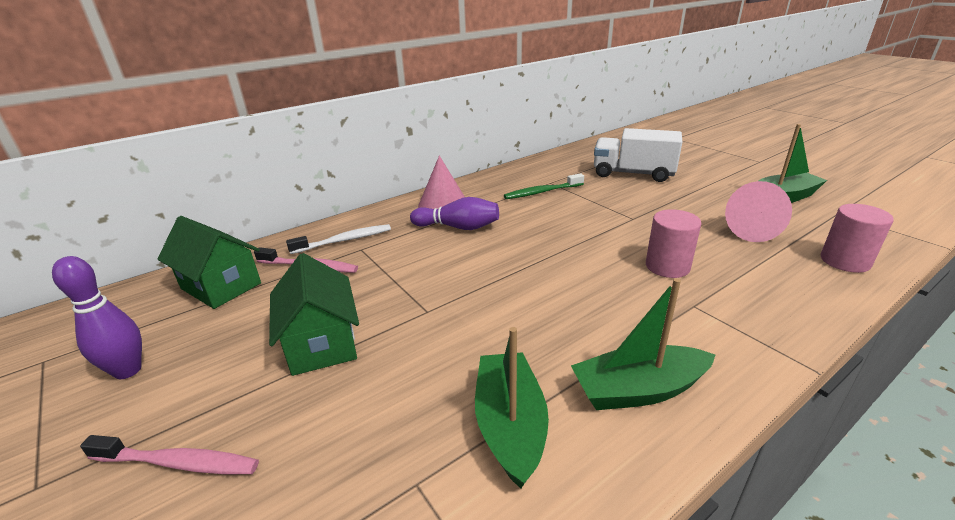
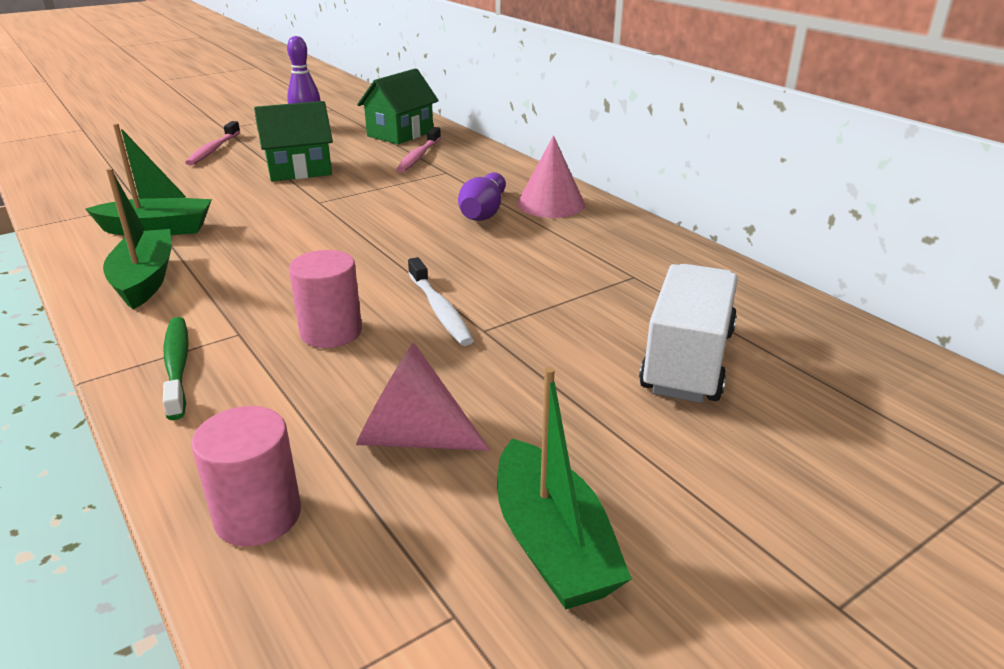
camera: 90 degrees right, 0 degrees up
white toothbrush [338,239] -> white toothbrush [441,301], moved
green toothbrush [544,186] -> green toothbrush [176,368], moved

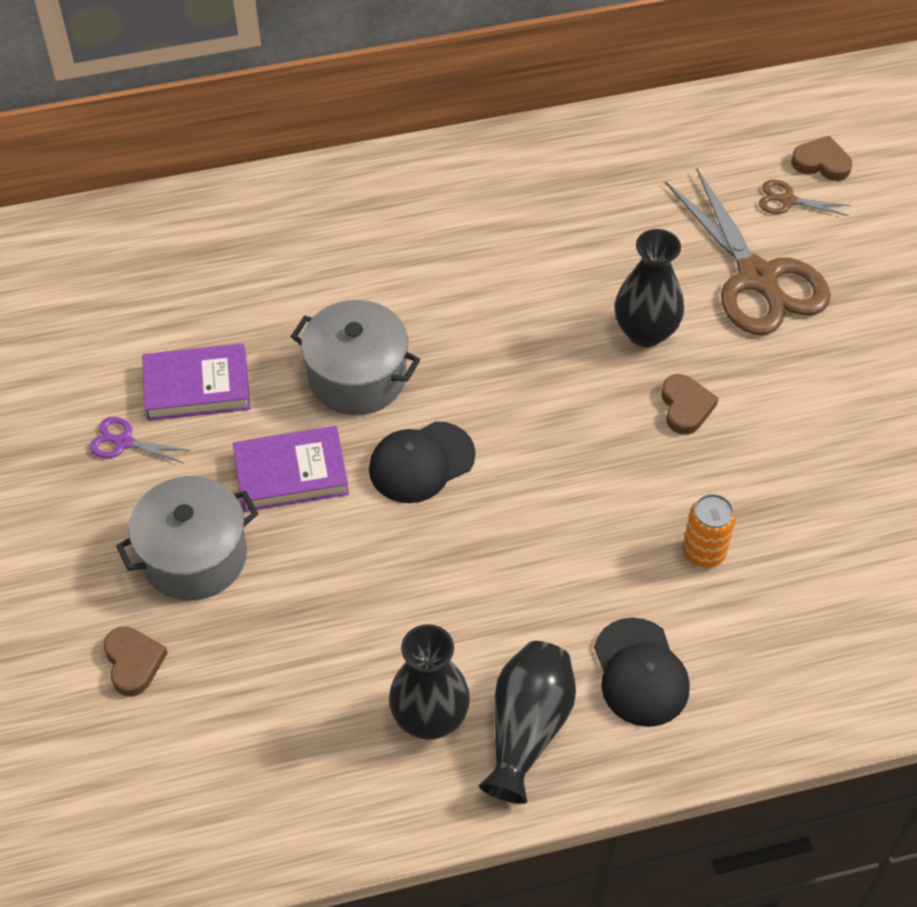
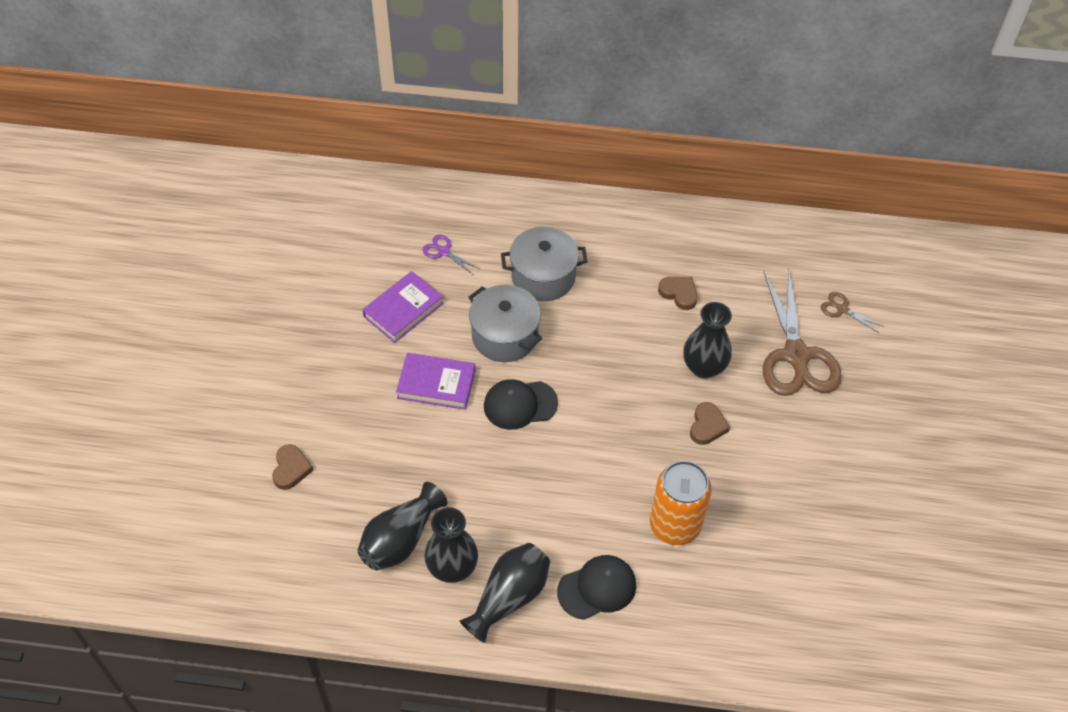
camera: 20 degrees right, 0 degrees up
none -> black vase [402,526]
purple scissors [140,440] -> purple scissors [451,254], moved
grey pot [187,538] -> grey pot [544,264], moved
brown heart [821,158] -> brown heart [678,293], moved
purple book [196,382] -> purple book [403,307], 60 degrees counterclockwise
black cap [642,672] -> black cap [596,587], 120 degrees counterclockwise
orange can [709,531] -> orange can [681,503], x1.70

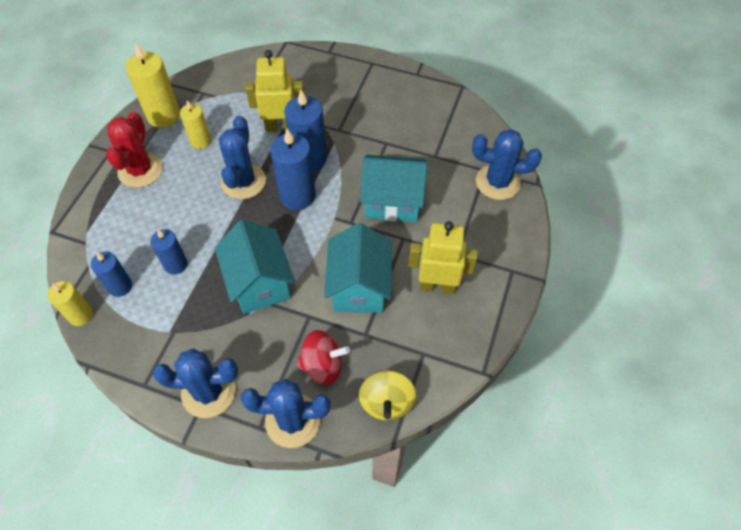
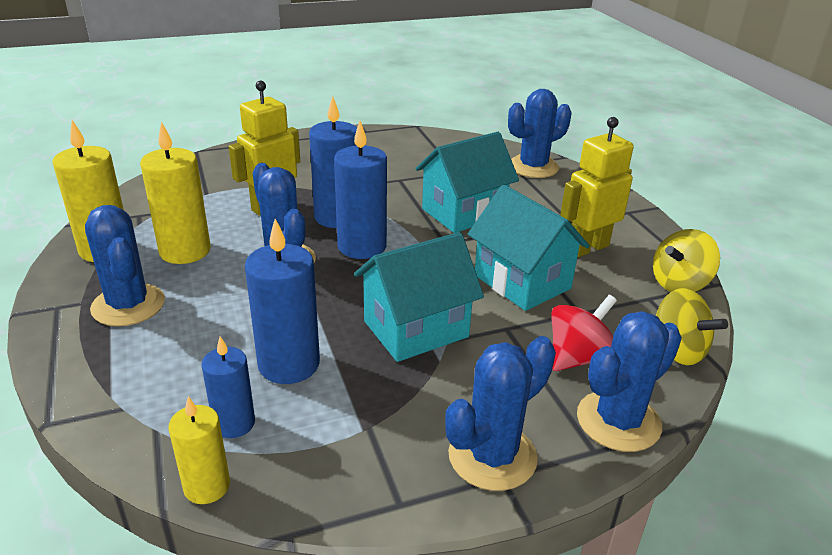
camera: 40 degrees left, 25 degrees down
none -> yellow spinning top [686,260]
red cactus [134,150] -> blue cactus [125,265]
turquoise house [255,267] -> turquoise house [419,297], 60 degrees counterclockwise
blue candle [169,252] -> blue candle [282,301], x1.64
yellow candle [195,124] -> yellow candle [175,193], x1.64

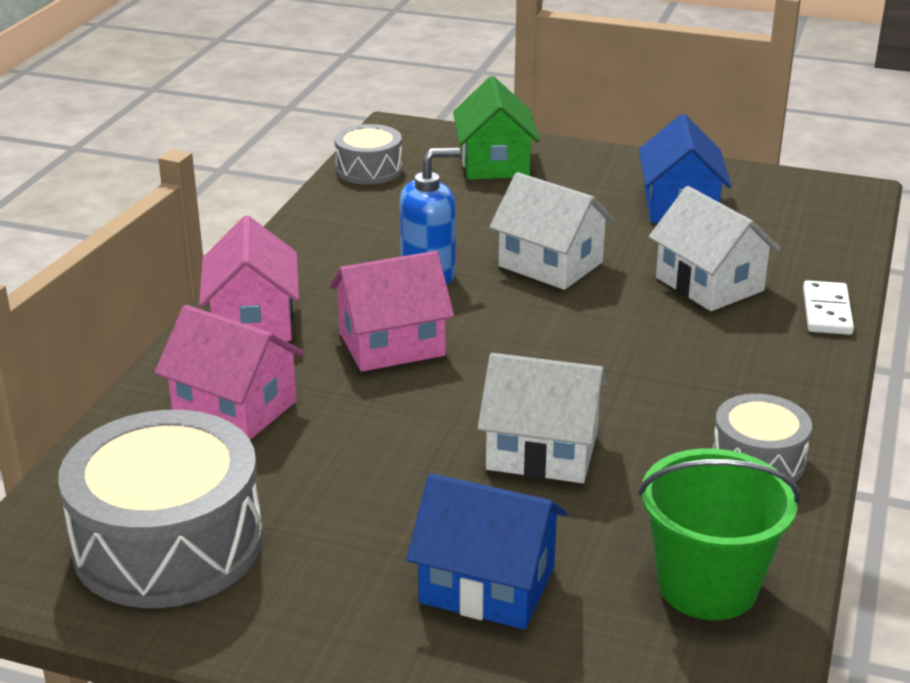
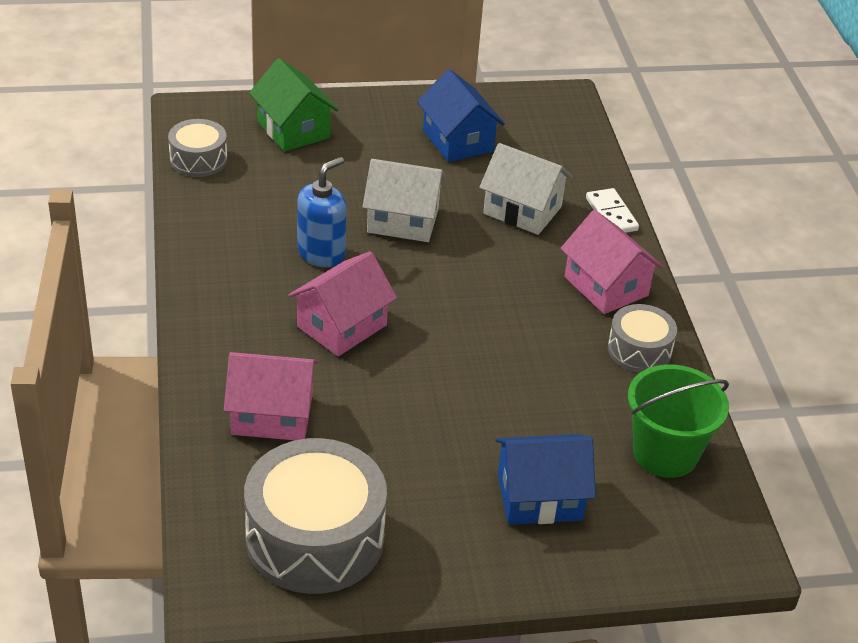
camera: 30 degrees left, 10 degrees up
white house [543,418] -> none
pink house [249,278] -> pink house [611,262], moved

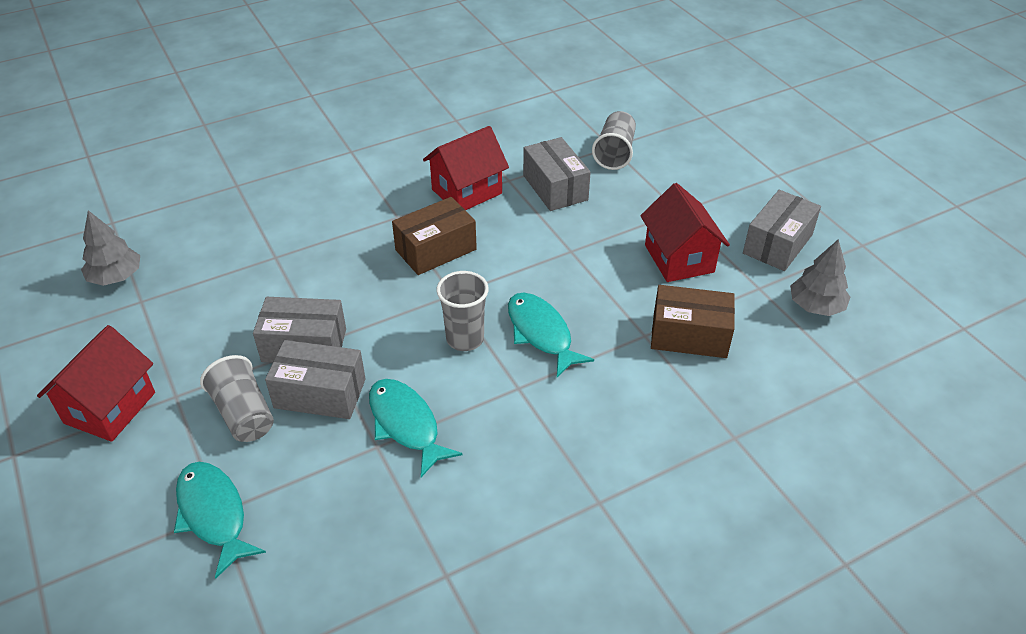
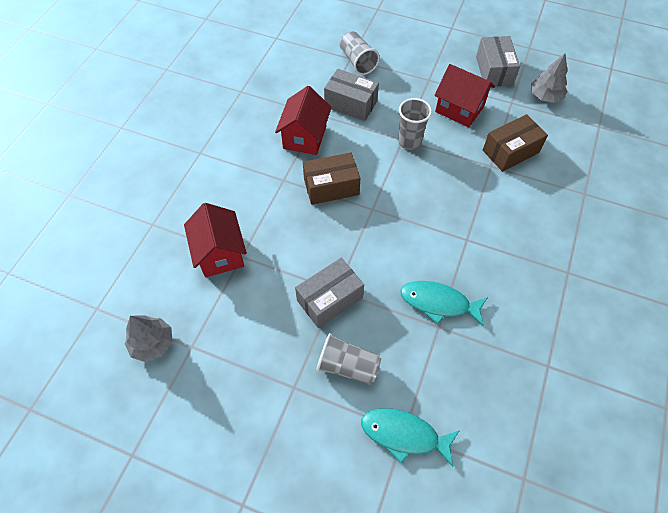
camera: 40 degrees left, 15 degrees up
grey box [315,379] -> none
turquoise fish [551,334] -> none
red house [96,383] -> red house [215,240], moved
grey cup [462,311] -> grey cup [415,124], moved
brown box [434,236] -> brown box [331,178], 60 degrees clockwise

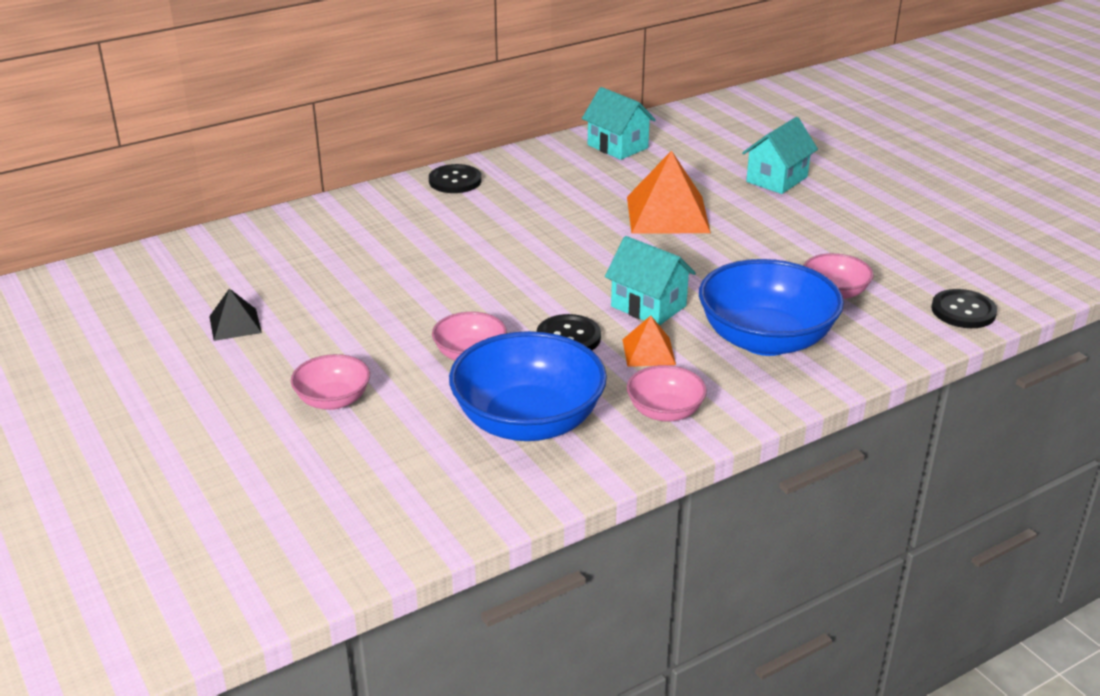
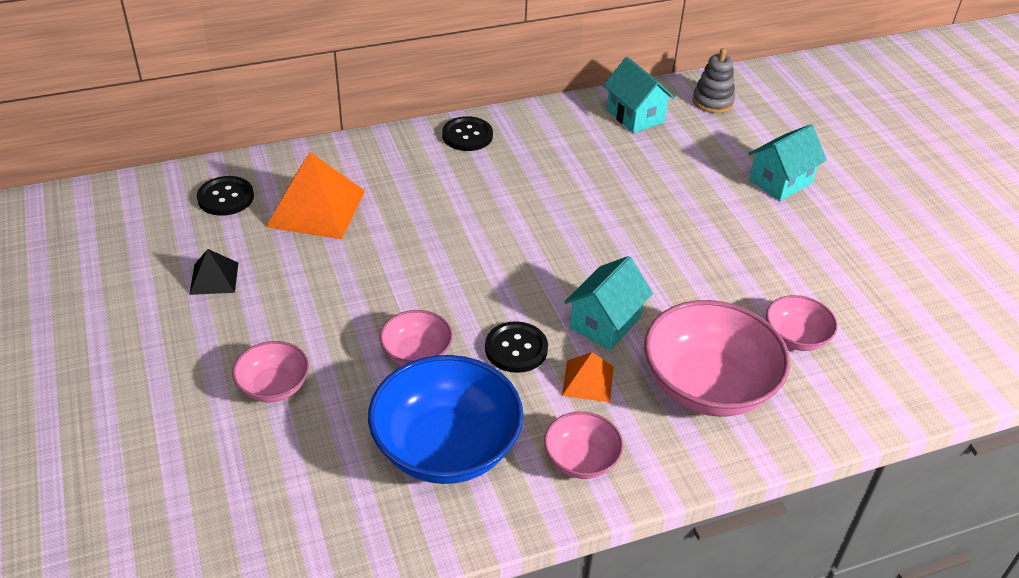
camera: 10 degrees right, 10 degrees up
none -> grey stacking toy [713,80]
orange pyramid [669,192] -> orange pyramid [315,196], moved
black button [964,308] -> black button [225,196], moved
blue bowl [771,307] -> pink bowl [717,358]
turquoise house [650,281] -> turquoise house [608,303], 75 degrees clockwise

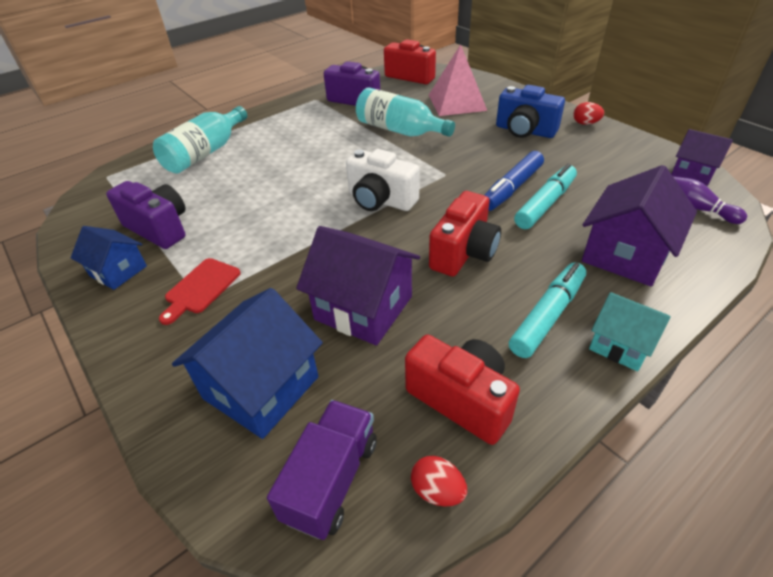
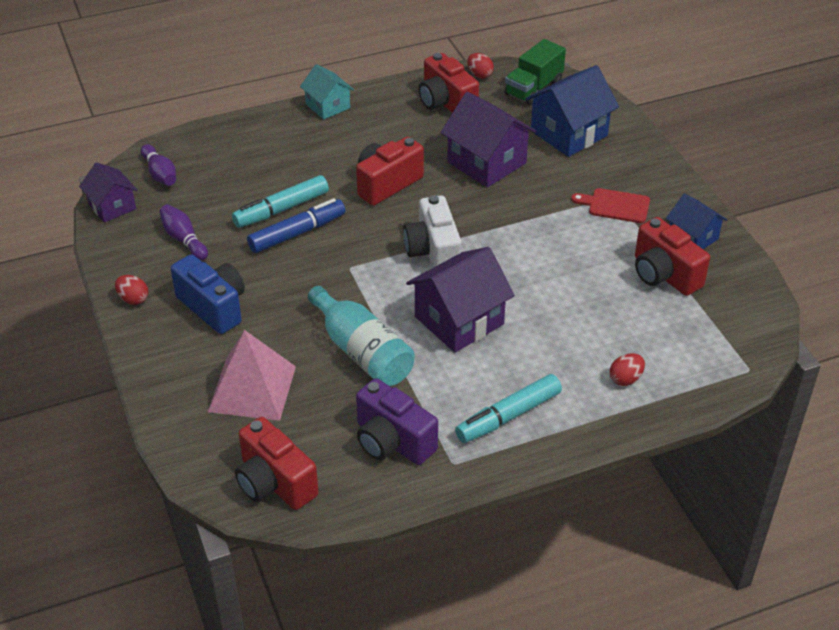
camera: 165 degrees left, 0 degrees up
none -> purple bowling pin [183,232]
turquoise marker [547,310] -> turquoise marker [508,408], moved
purple house [639,225] -> purple house [460,300], moved
turquoise bottle [200,140] -> red egg [627,370]
purple camera [146,215] -> red camera [672,256]
purple truck [322,470] -> green truck [535,72]
red cutting board [200,291] -> red cutting board [610,205], 120 degrees counterclockwise
white camera [383,180] -> white camera [432,231], 150 degrees counterclockwise

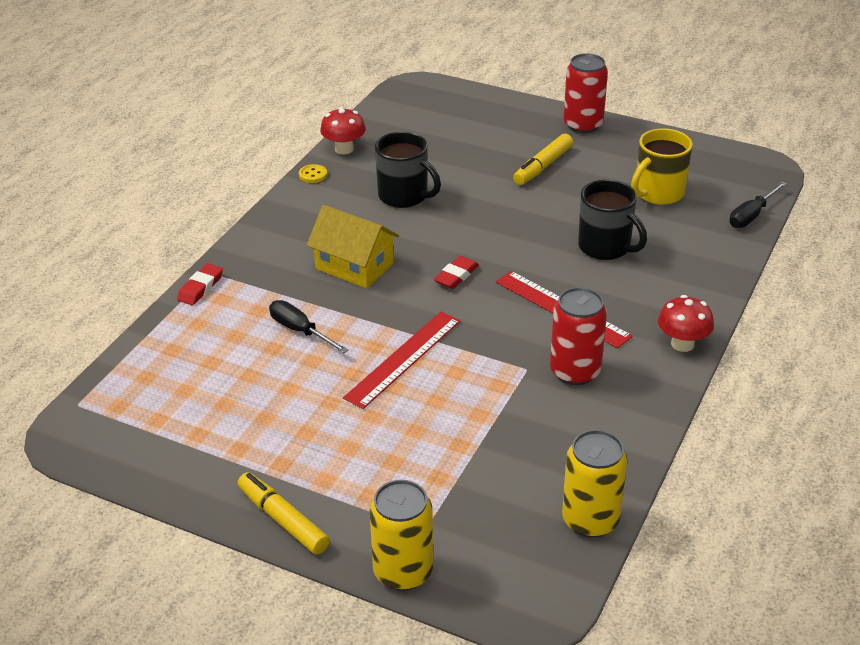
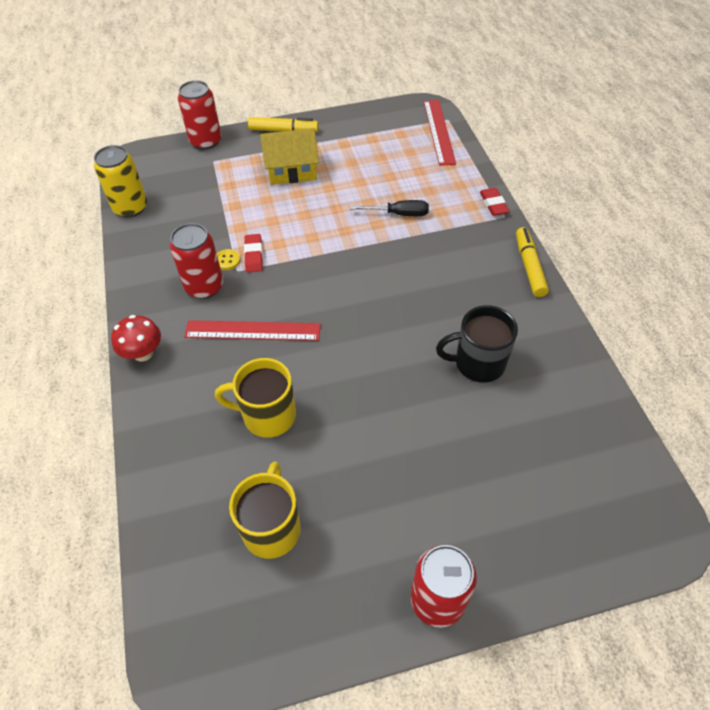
camera: 140 degrees right, 15 degrees up
red mushroom [343,130] -> none
black screwdriver [758,204] -> none
yellow button [313,173] -> yellow button [228,259], moved
yellow house [353,247] -> yellow house [289,156], moved
red ruler [402,360] -> red ruler [439,133], moved
red eraser [456,272] -> red eraser [253,253], moved
yellow marker [543,159] -> yellow marker [532,262], moved
yellow can [401,535] -> red can [200,115]
black mug [612,220] -> yellow mug [255,398]

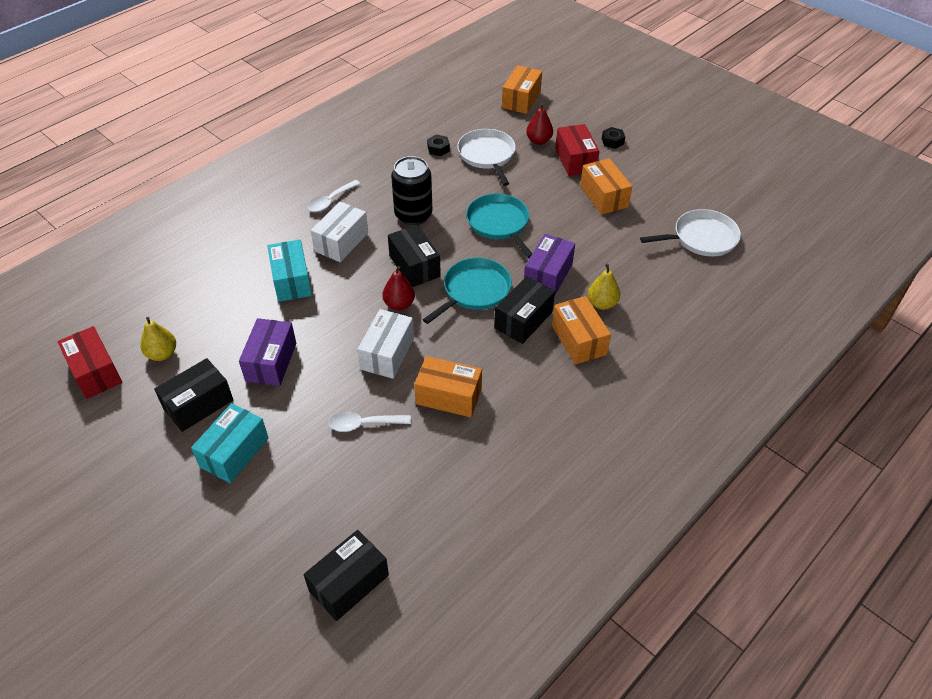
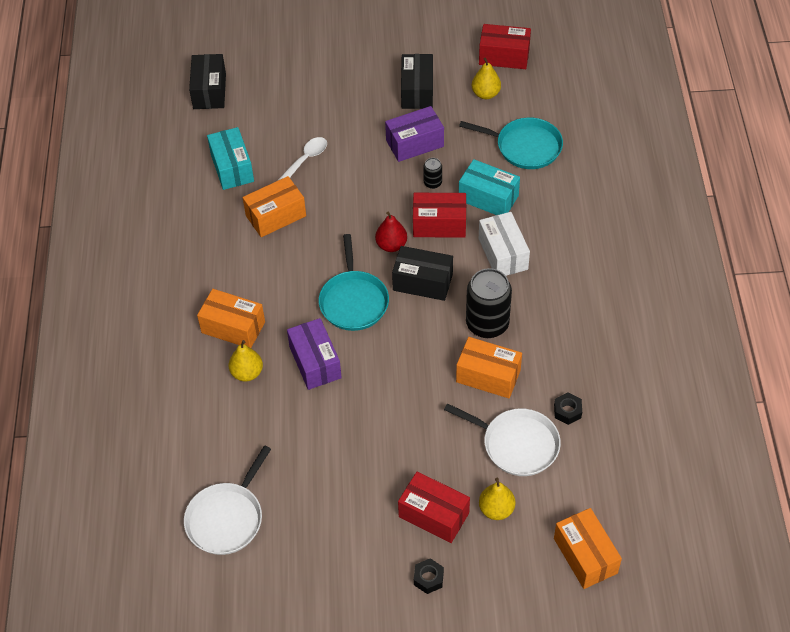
camera: 135 degrees right, 5 degrees up
white spoon [334,196] -> none
white box [385,344] -> none
black box [524,310] -> none
none -> red box [439,215]
none -> black can [432,173]
turquoise box [229,443] -> turquoise box [230,158], moved
turquoise pan [499,226] -> turquoise pan [511,143], moved
orange box [606,186] -> orange box [489,367], moved
red pear [539,124] -> yellow pear [497,499]
purple box [267,352] -> purple box [414,134], 75 degrees counterclockwise

